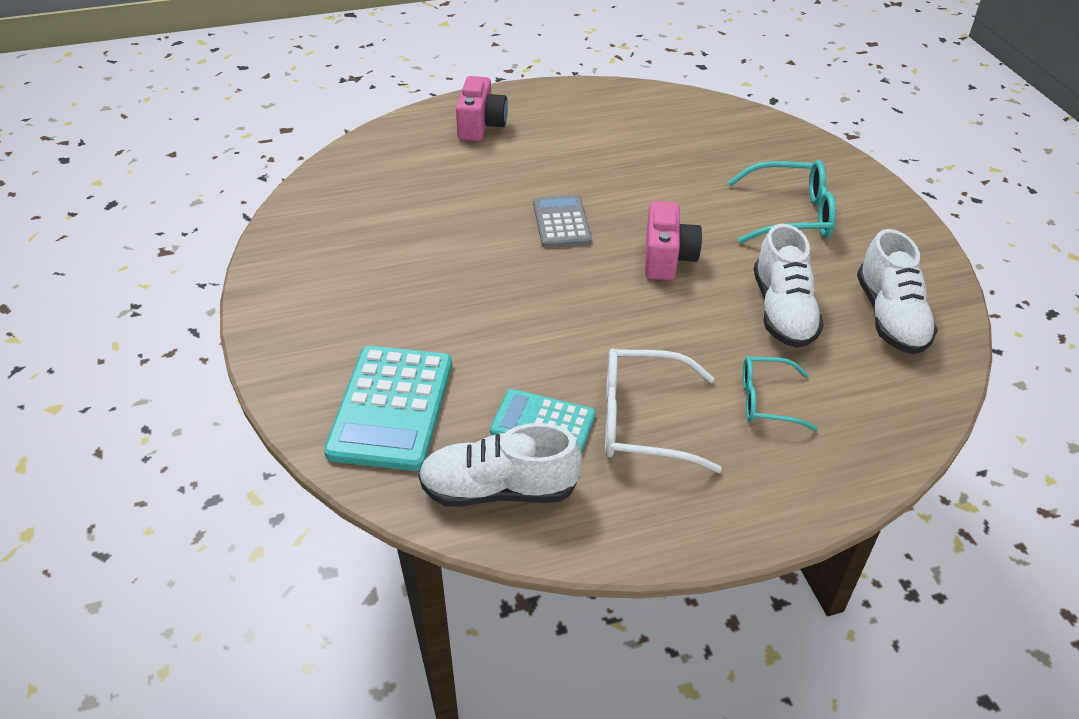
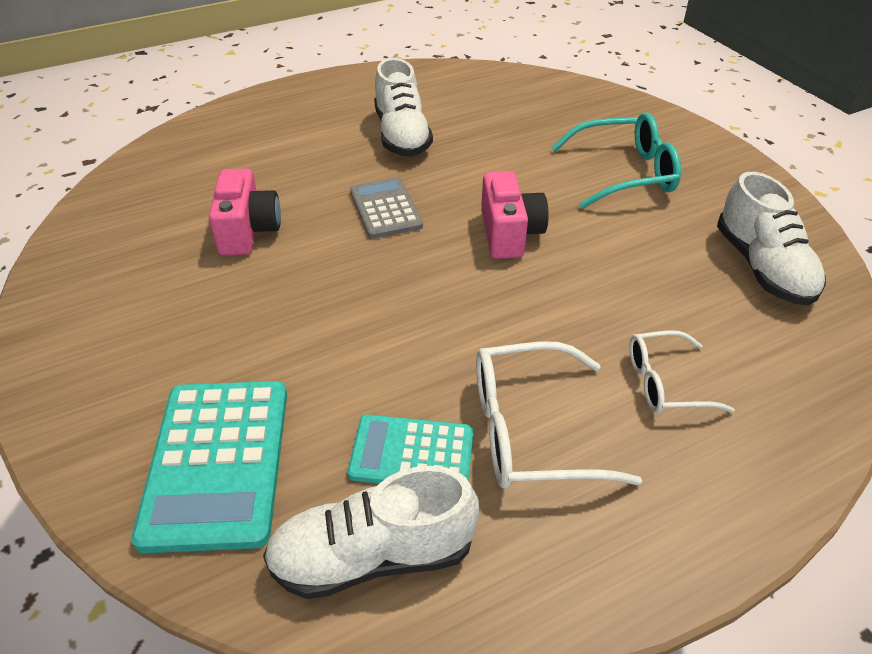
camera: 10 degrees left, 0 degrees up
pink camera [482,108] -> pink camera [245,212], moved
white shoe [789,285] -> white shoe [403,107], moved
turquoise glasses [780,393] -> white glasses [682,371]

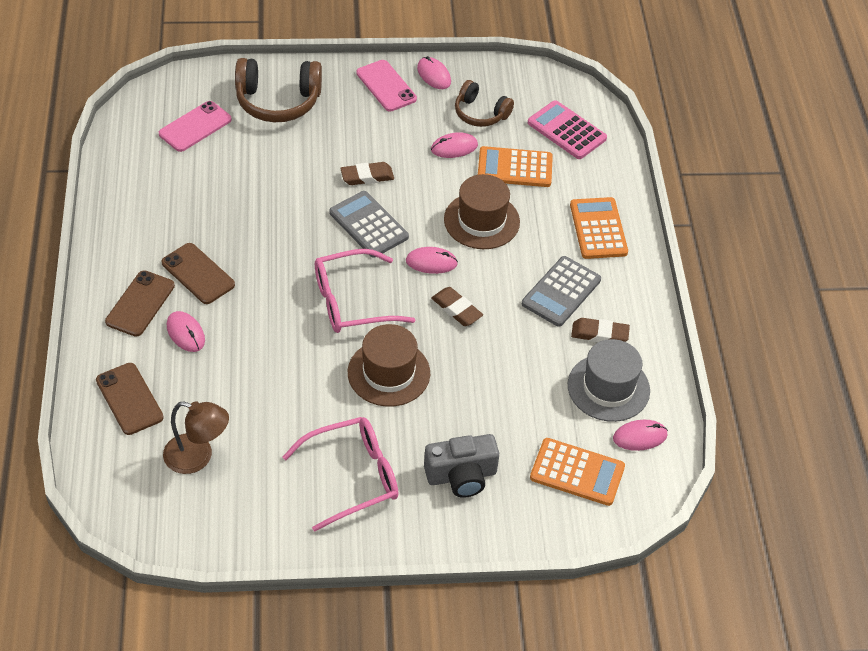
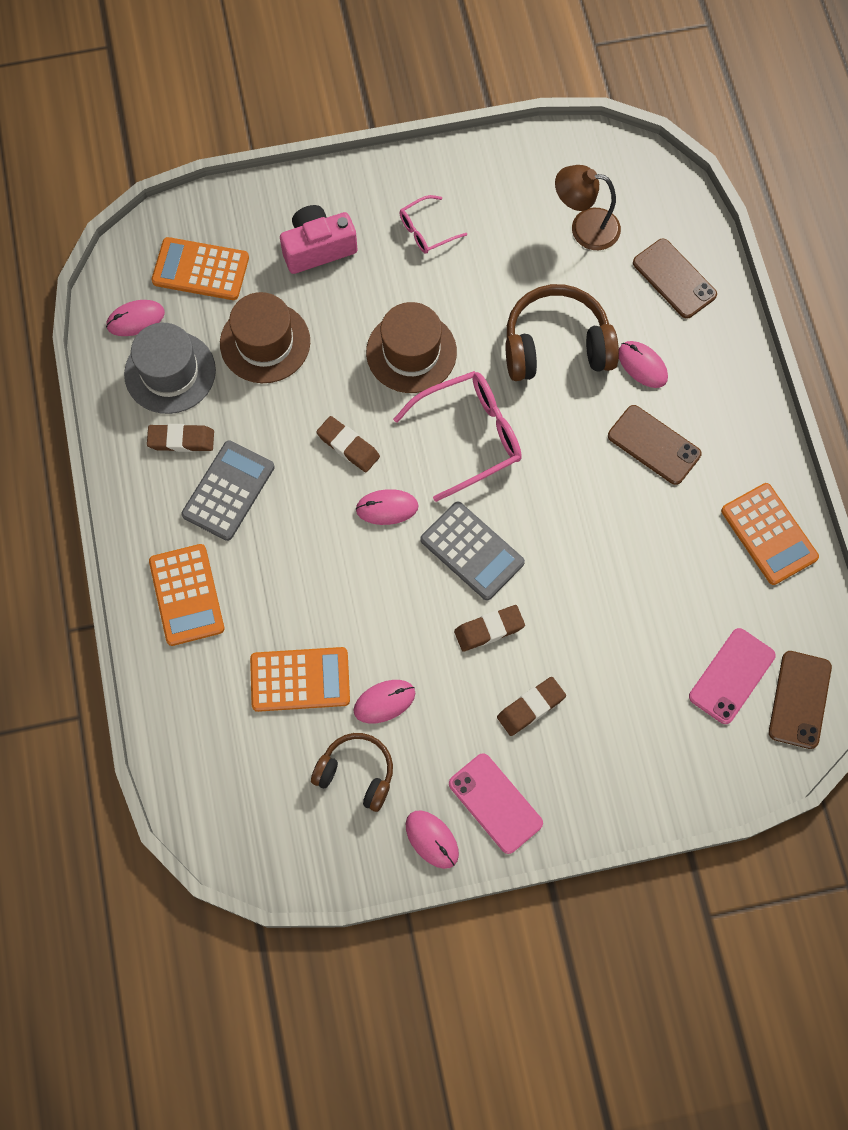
camera: 175 degrees right, 20 degrees up
pink calculator [567,129] -> none
none -> brown eraser [531,706]
none -> orange calculator [770,534]
brown phone [140,303] -> brown phone [800,700], moved
brown headphones [278,90] -> brown headphones [562,332], moved
brown hat [482,211] -> brown hat [265,337], moved
grey camera [461,466] -> pink camera [319,239]
pink glasses [340,474] -> pink glasses [433,224], x0.55

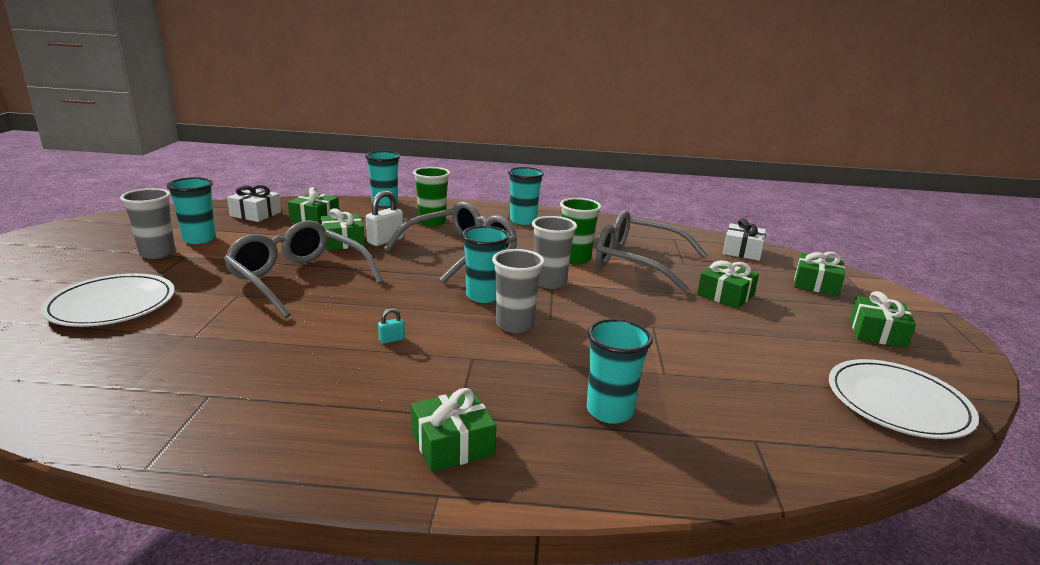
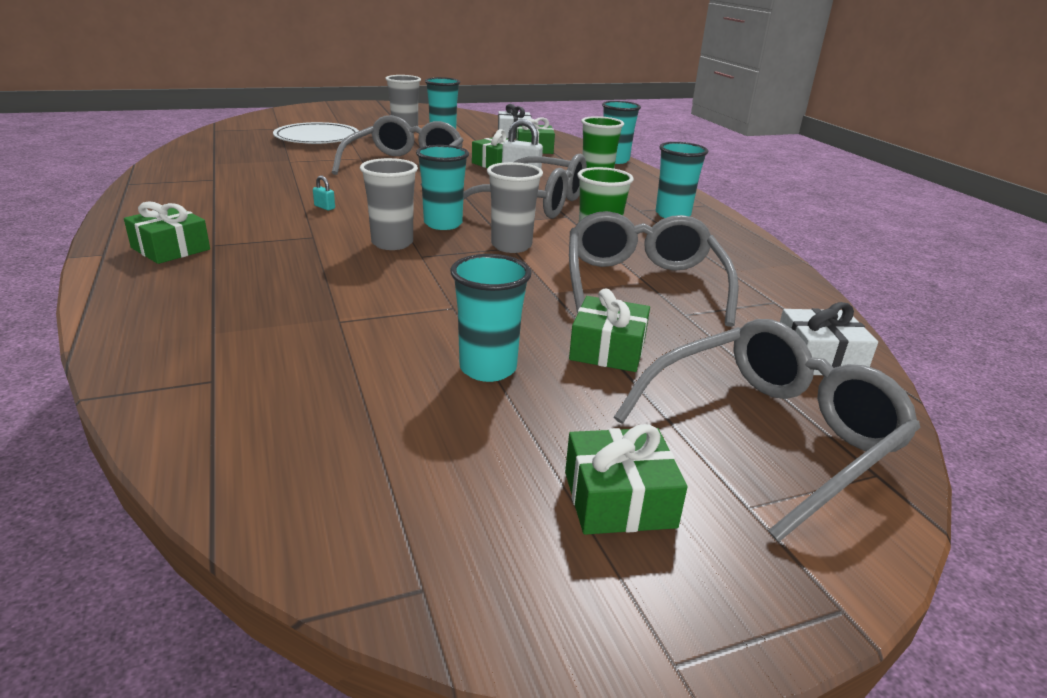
camera: 65 degrees right, 5 degrees up
white plate [904,399] -> none
turquoise cup [620,371] -> turquoise cup [491,318], moved
green gift [819,274] -> grey glasses [767,430]

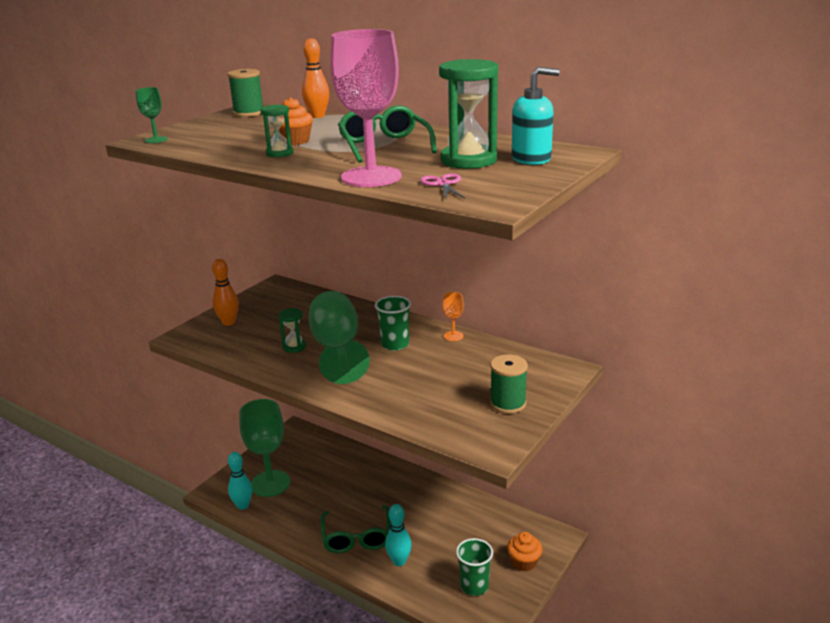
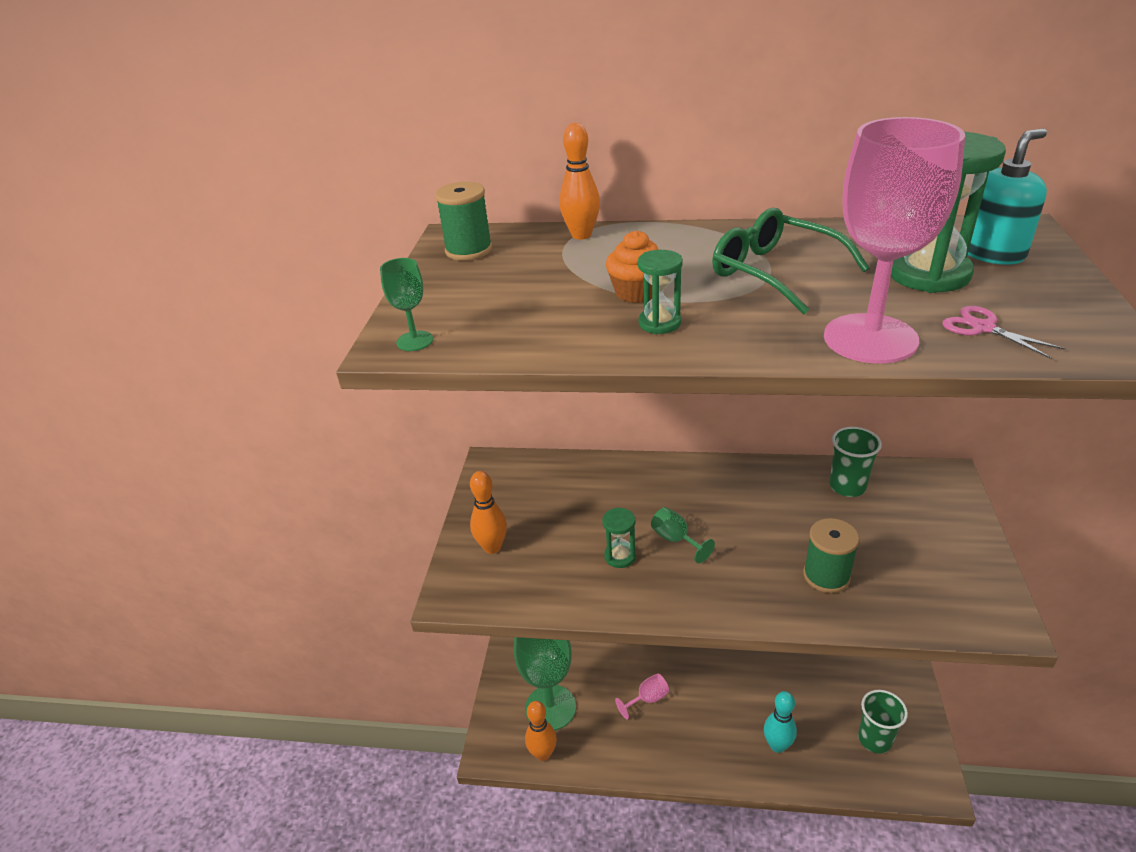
camera: 25 degrees left, 10 degrees up
green glasses [356,529] -> none
orange goblet [453,316] -> none
orange cupcake [525,552] -> none
none -> pink goblet [642,696]
green cup [393,323] -> green cup [856,462], moved
green spool [509,384] -> green spool [831,555], moved
turquoise bowling pin [240,481] -> orange bowling pin [541,731]
green goblet [339,337] -> green goblet [683,535], x0.44

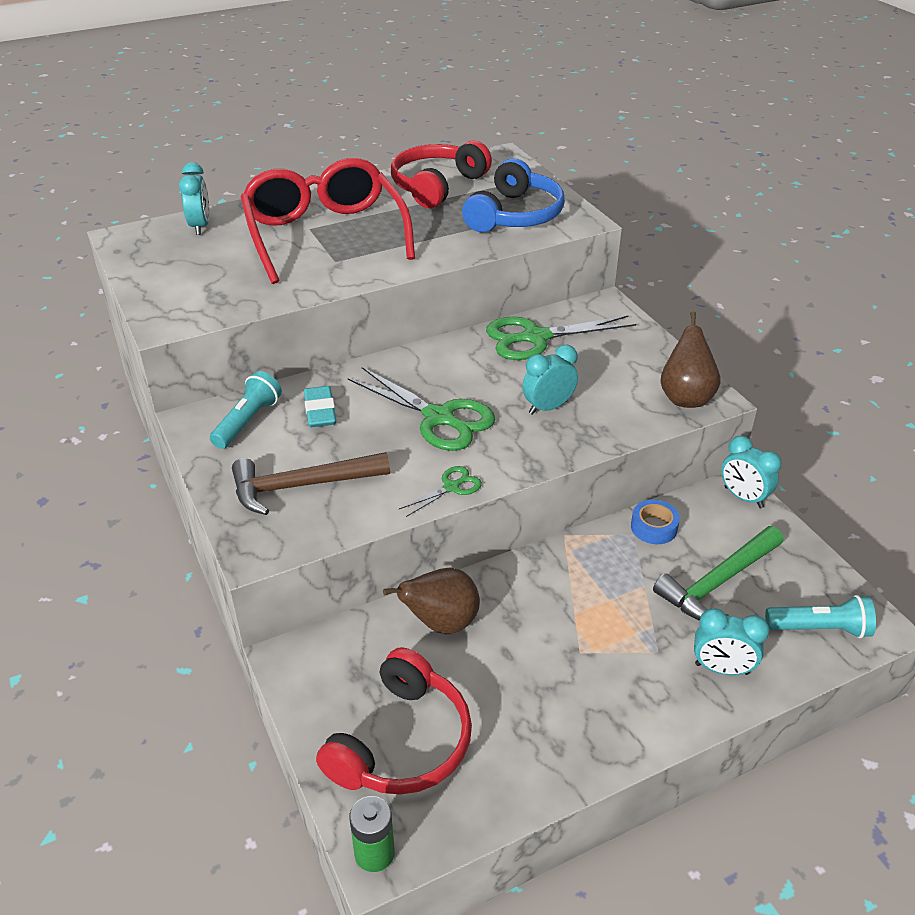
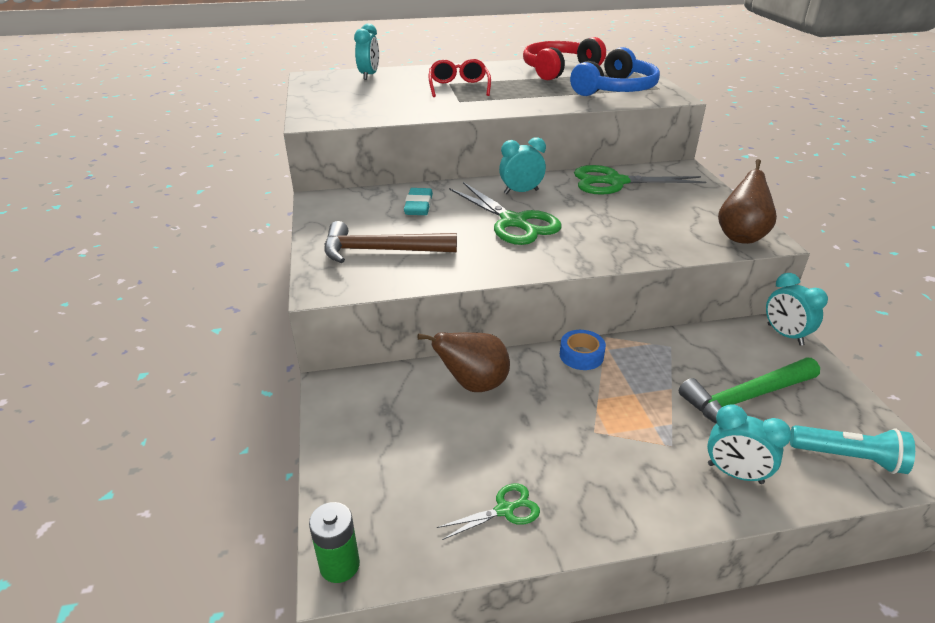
camera: 15 degrees right, 5 degrees down
turquoise flashlight [246,410] -> none
red headphones [394,721] -> none
green scissors [440,491] -> green scissors [488,512], moved
turquoise clock [550,380] -> turquoise clock [522,165], moved
blue tape [655,522] -> blue tape [583,350], moved
red glasses [328,221] -> red glasses [460,78], x0.50

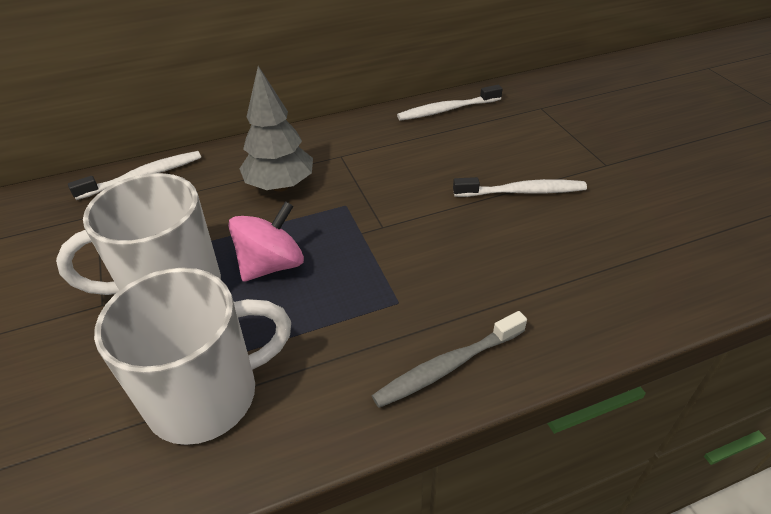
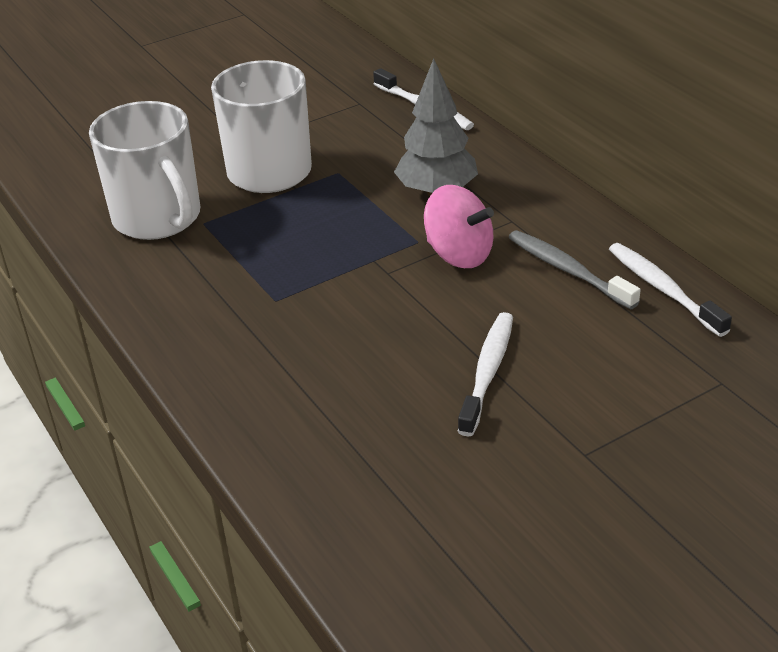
camera: 80 degrees right, 5 degrees down
pink spinning top [266,241] -> pink spinning top [459,226], moved
grey toothbrush [449,359] -> grey toothbrush [574,269], moved
white toothbrush [520,187] -> white toothbrush [485,374], 150 degrees counterclockwise

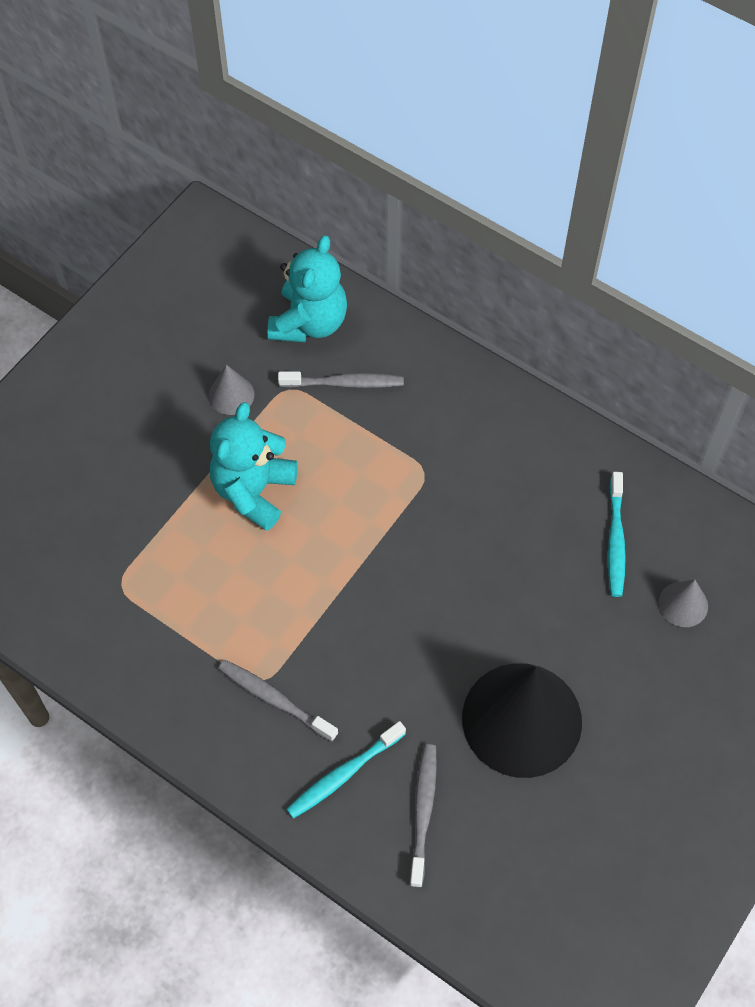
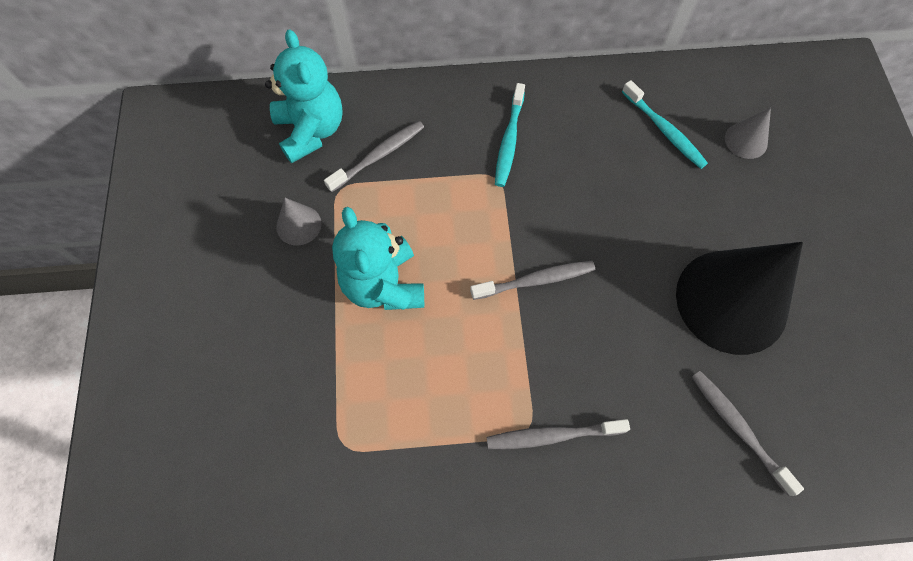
camera: 40 degrees left, 5 degrees up
none -> grey toothbrush [532,280]
turquoise toothbrush [346,770] -> turquoise toothbrush [510,135], moved

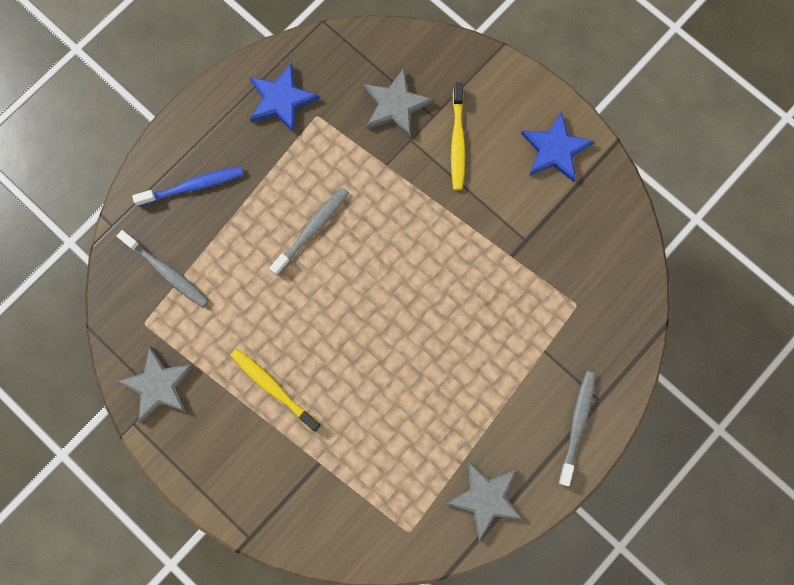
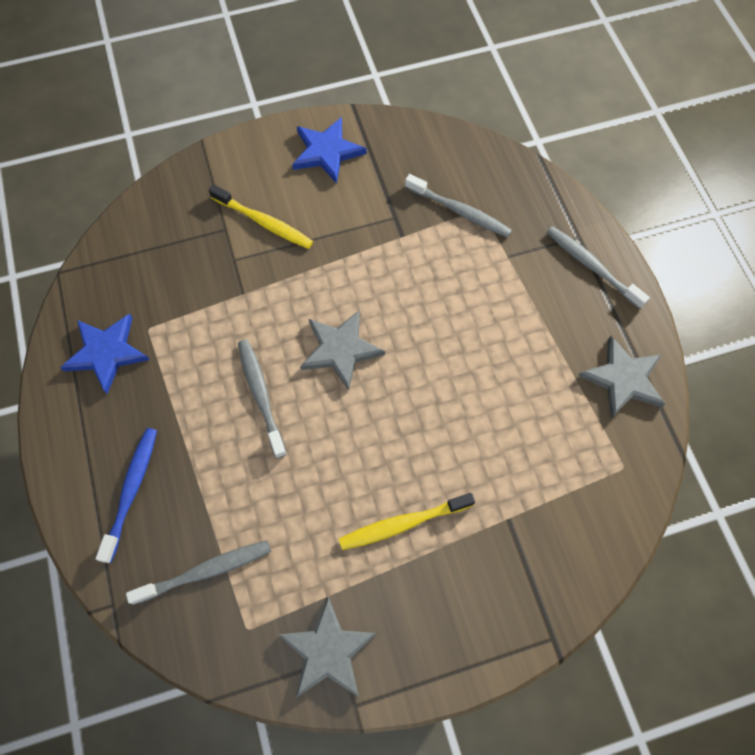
camera: 60 degrees left, 10 degrees down
none -> grey toothbrush [458,206]
grey star [398,104] -> grey star [342,350], moved

